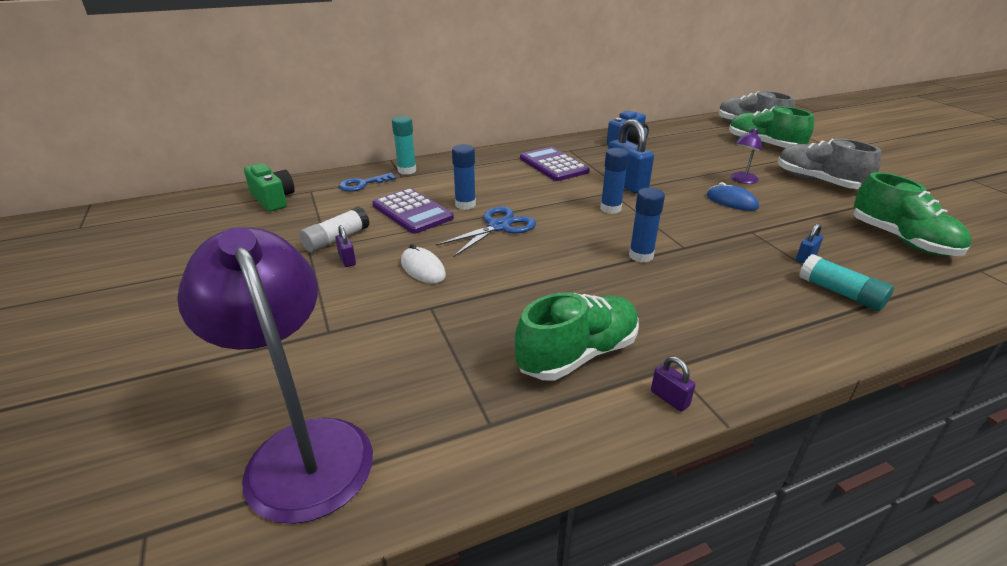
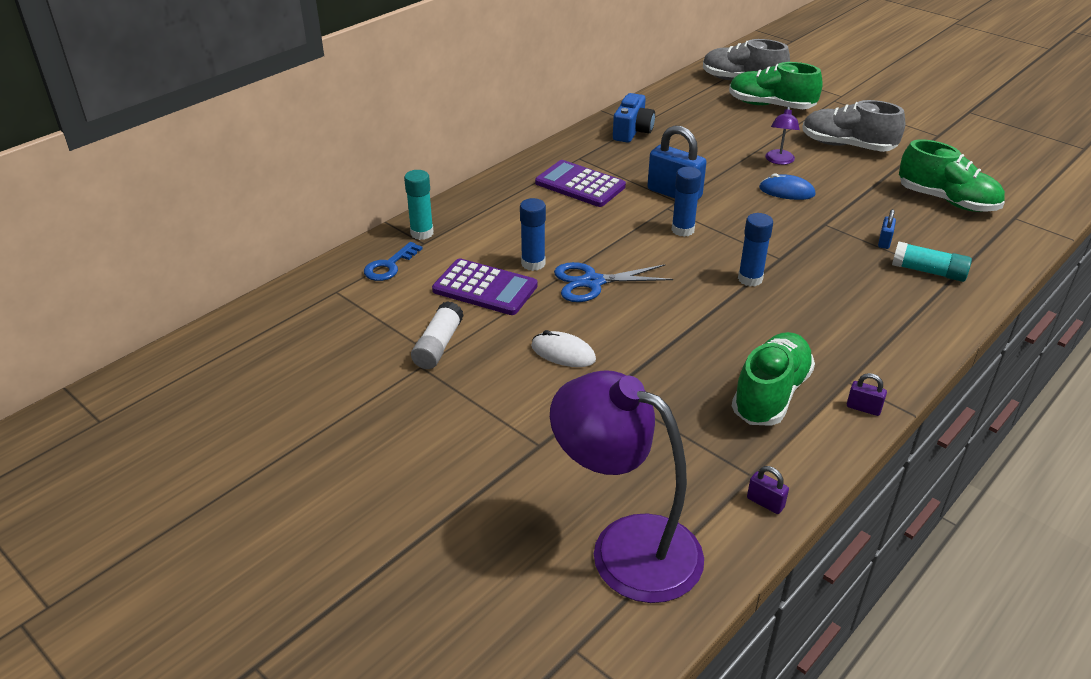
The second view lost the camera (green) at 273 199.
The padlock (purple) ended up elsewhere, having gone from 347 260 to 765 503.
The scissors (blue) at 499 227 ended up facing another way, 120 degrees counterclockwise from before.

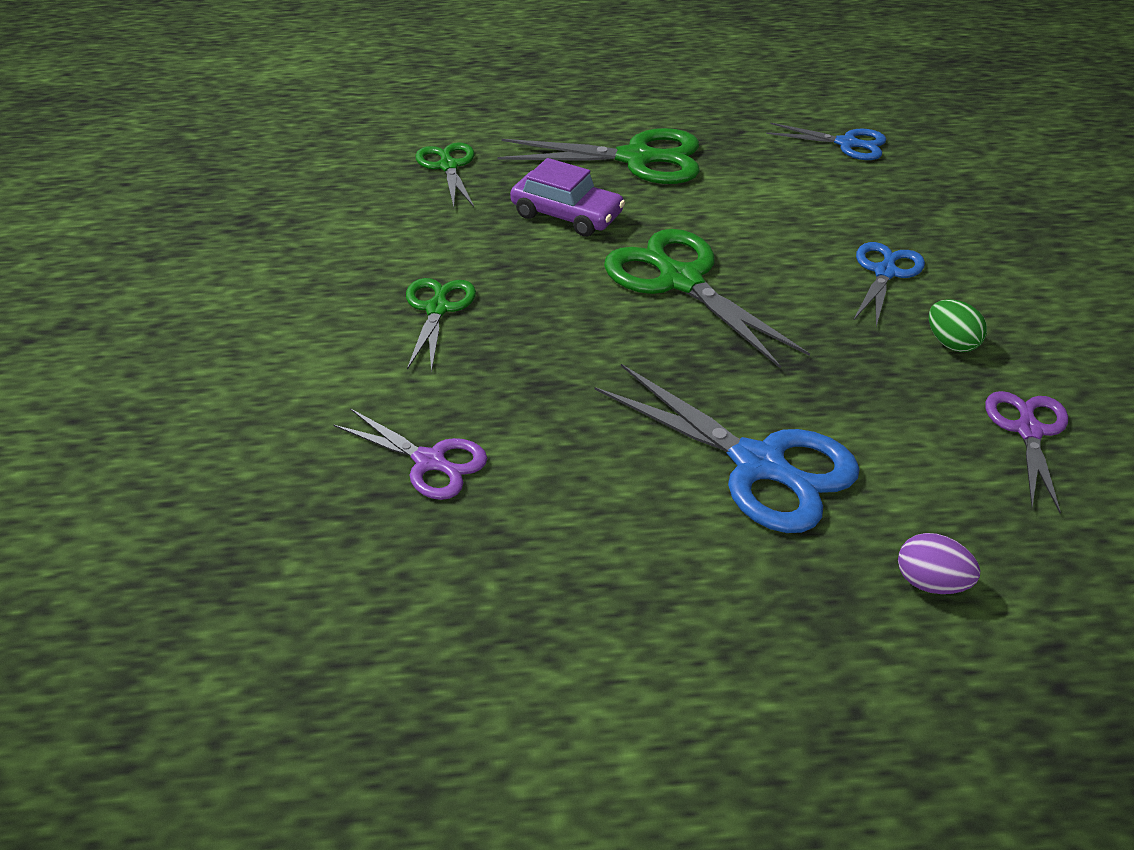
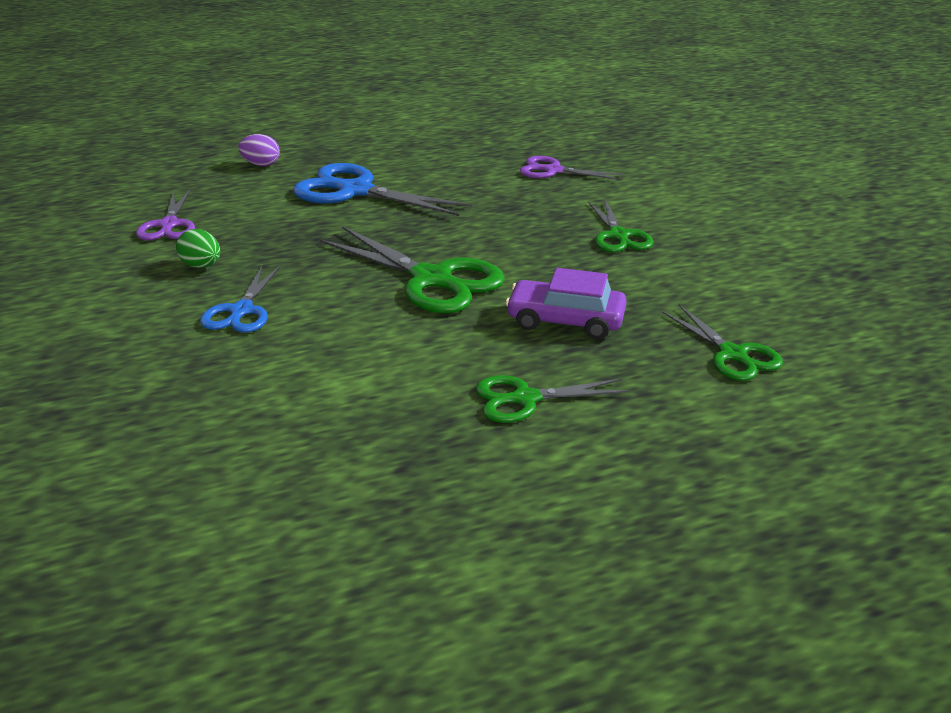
The size of the scissors (green) at 636 158 changed by a factor of 0.59.
The second view lost the scissors (blue) at 846 144.

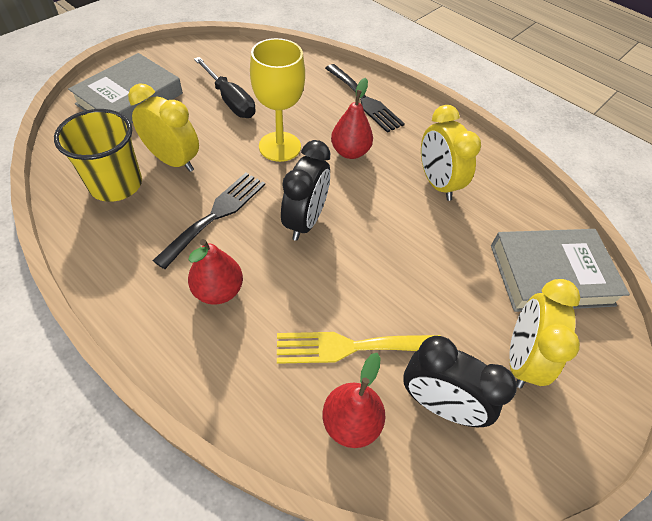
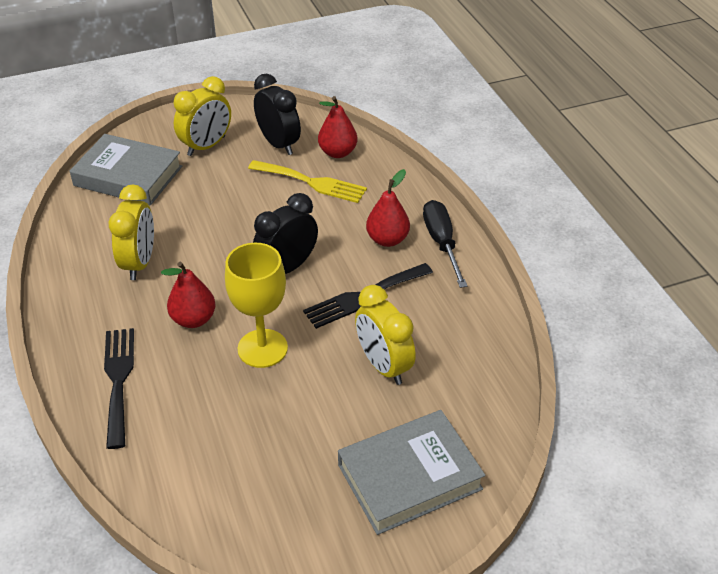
The second view lost the cup (yellow) at 116 184.
The screwdriver (black) ended up elsewhere, having gone from 230 100 to 441 243.

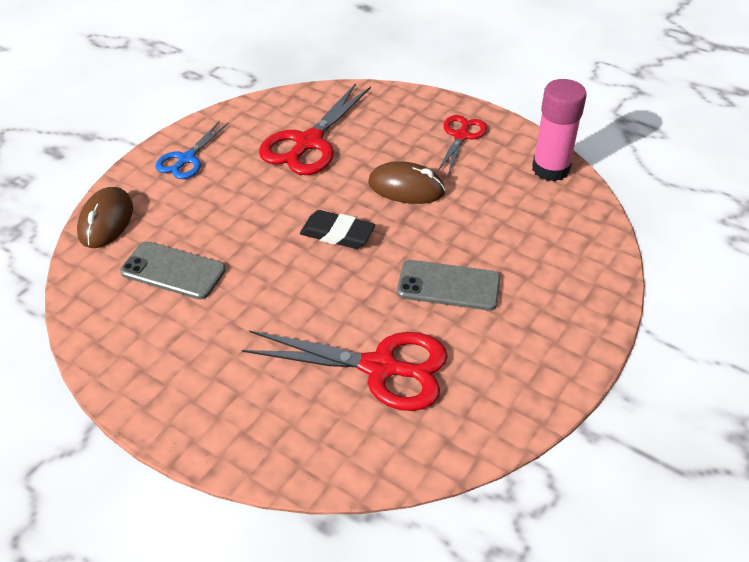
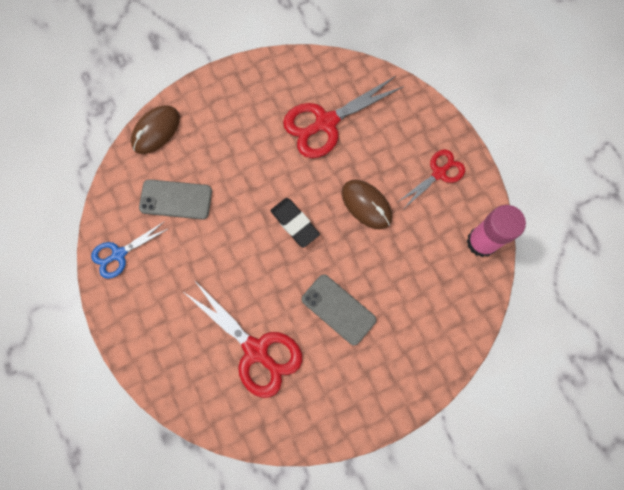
The phone (grey) at 173 271 ended up facing another way, 45 degrees counterclockwise from before.
The scissors (blue) ended up elsewhere, having gone from 186 159 to 119 254.

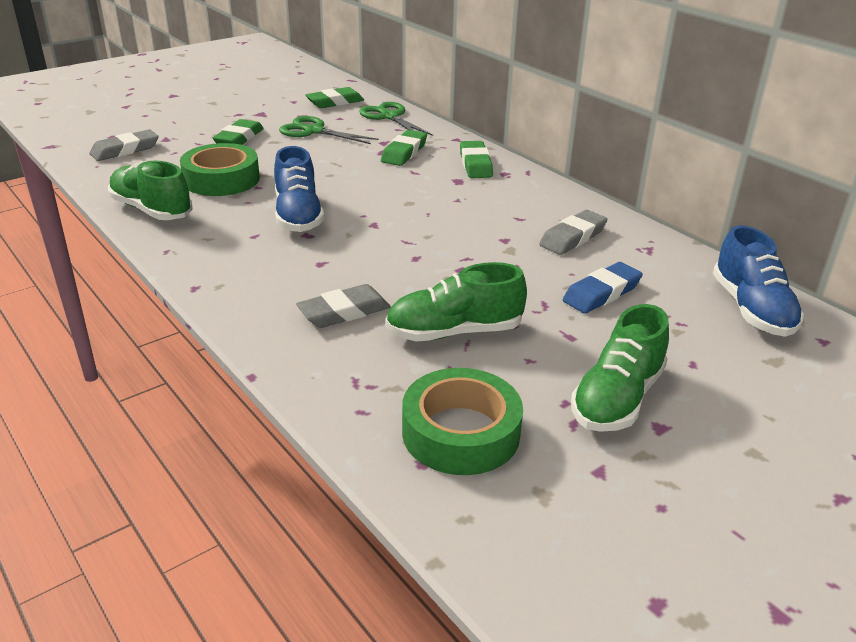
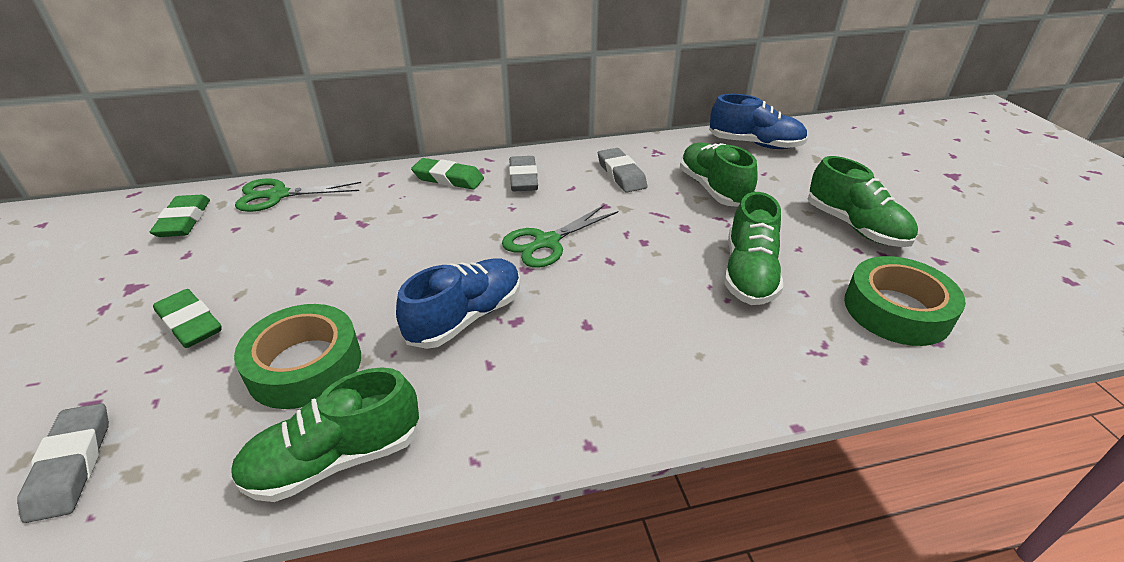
The shoe (blue) at 298 215 ended up facing another way, 60 degrees counterclockwise from before.
The scissors (green) ended up elsewhere, having gone from 313 131 to 546 242.
The eraser (grey) ended up elsewhere, having gone from 344 312 to 523 178.
The second view lost the eraser (green) at 404 152.
Where the eraser (blue) stood at 601 293, the shoe (green) came to stand at 713 189.

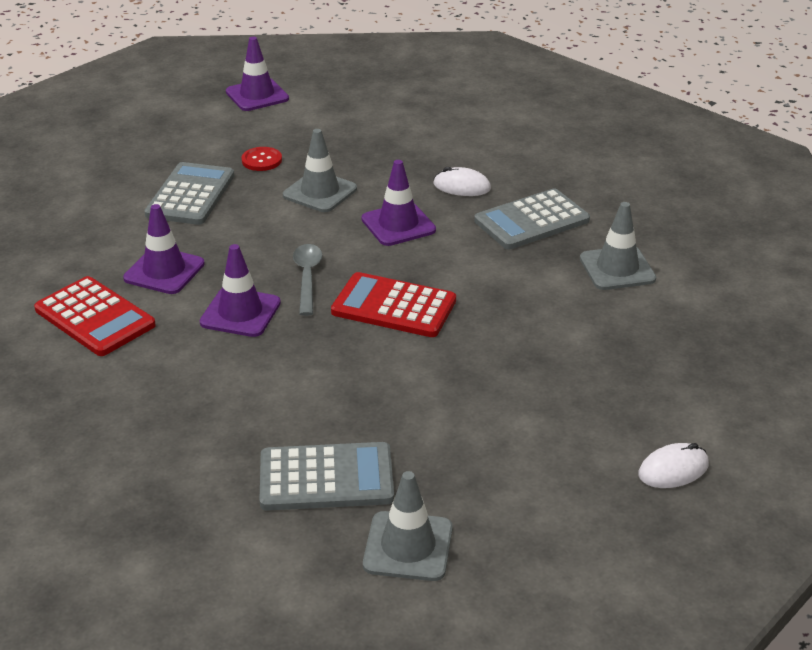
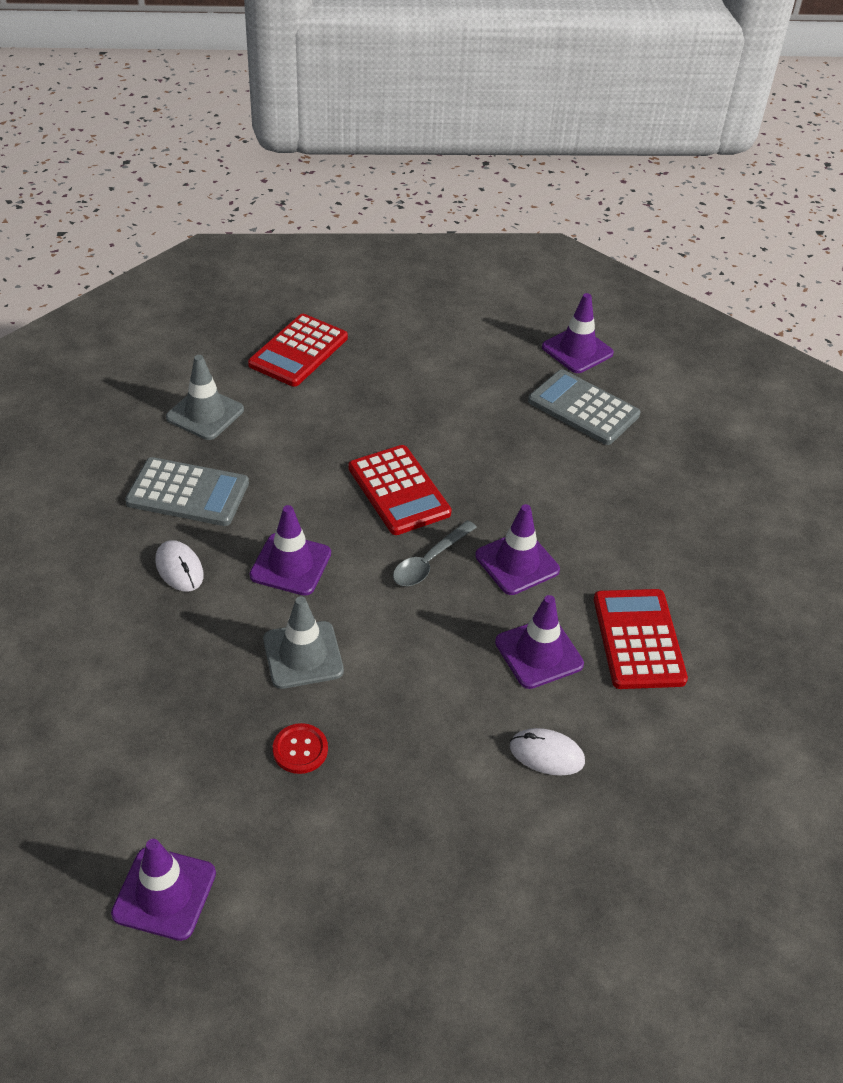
The second view lost the calculator (grey) at 191 195.
What was the traffic cone (grey) at 408 546 turned into the traffic cone (purple) at 577 350.
The mouse (white) ended up elsewhere, having gone from 673 469 to 546 754.
The second view gained the calculator (red) at 298 351.

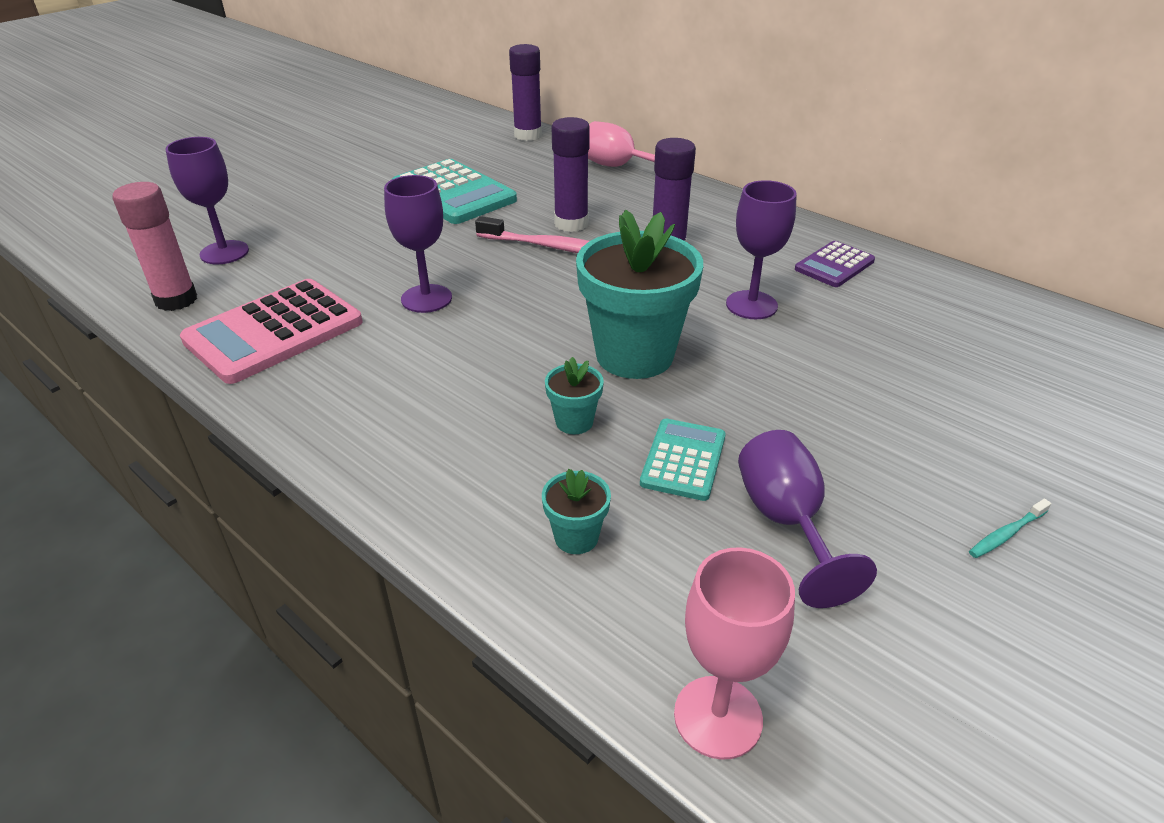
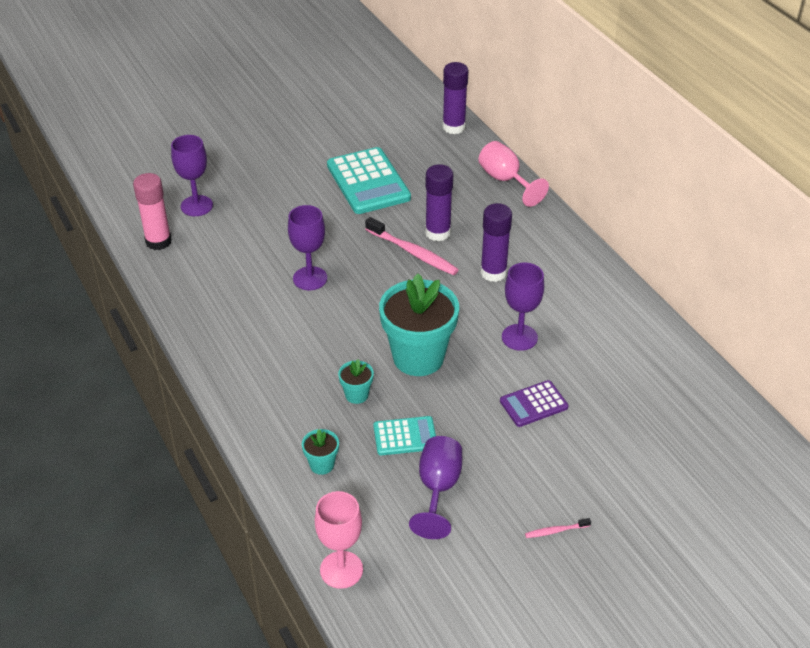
The second view lost the calculator (pink) at 274 332.
The calculator (turquoise) at 683 460 ended up facing another way, 45 degrees clockwise from before.
The calculator (purple) ended up elsewhere, having gone from 834 265 to 533 404.
What was the toothbrush (turquoise) at 1006 534 turned into the toothbrush (pink) at 556 531.

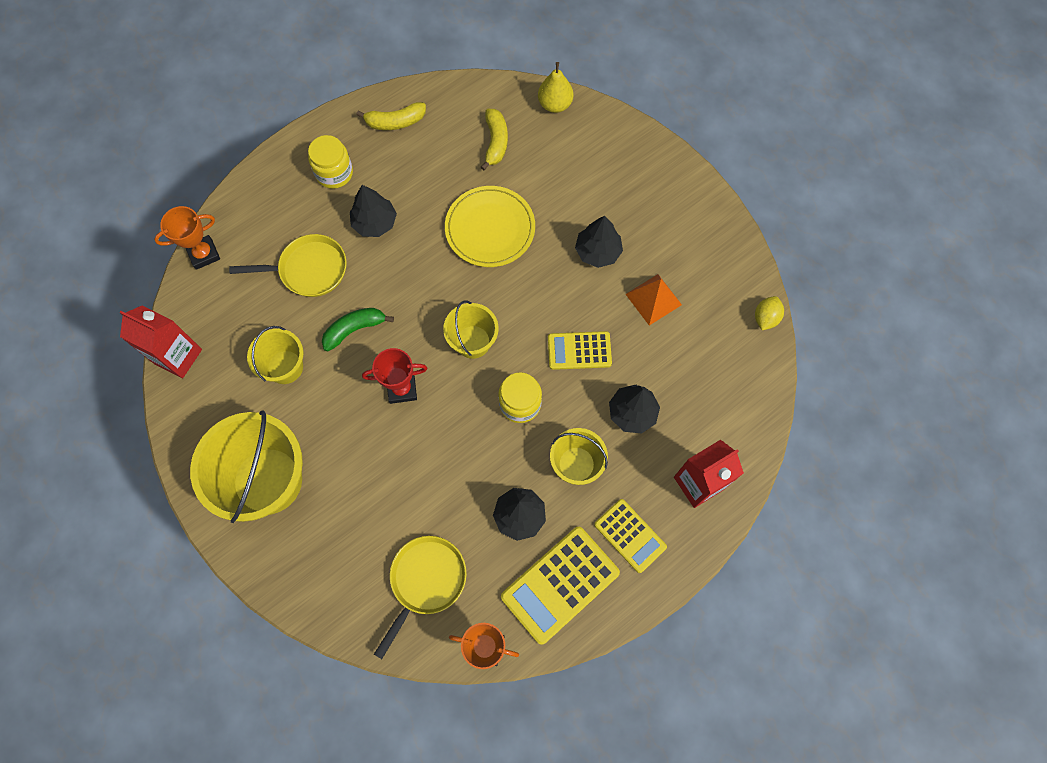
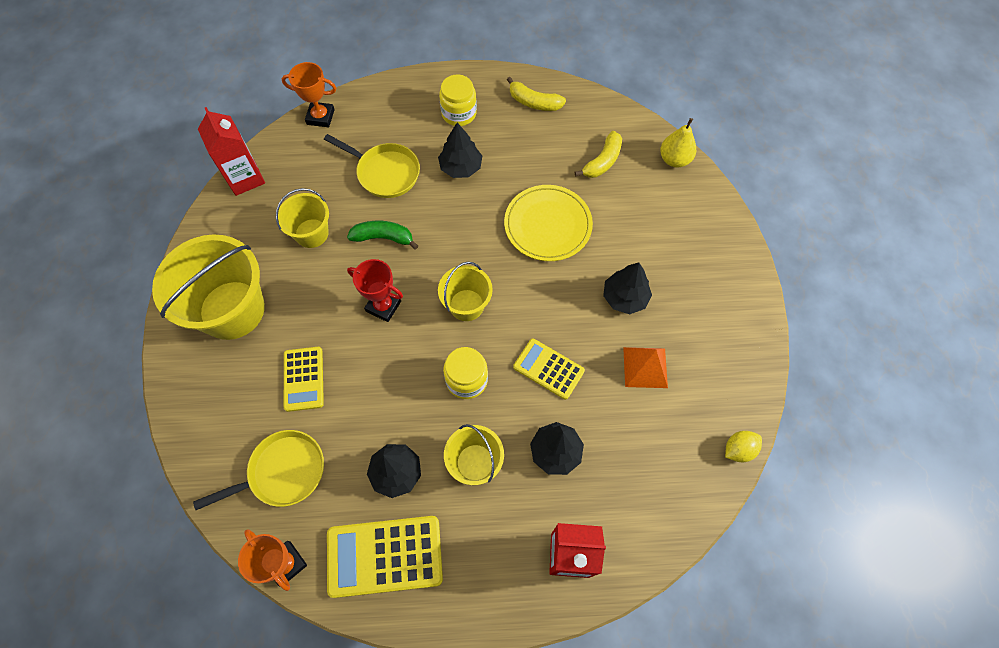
The calculator (yellow) ended up elsewhere, having gone from 630 536 to 303 379.

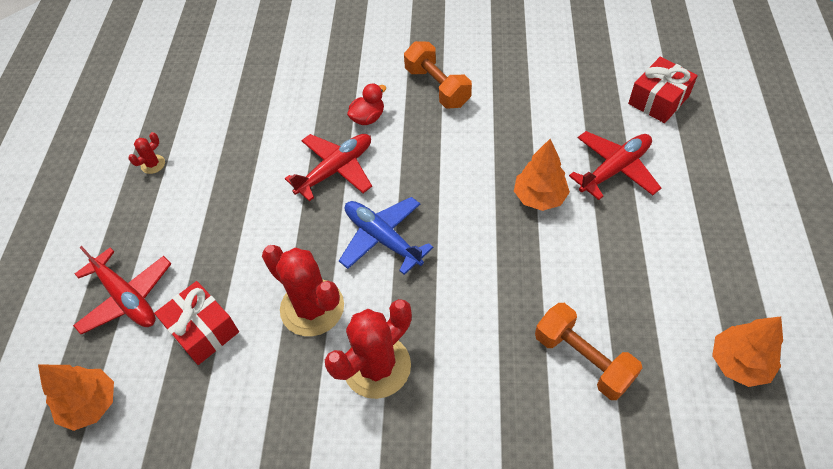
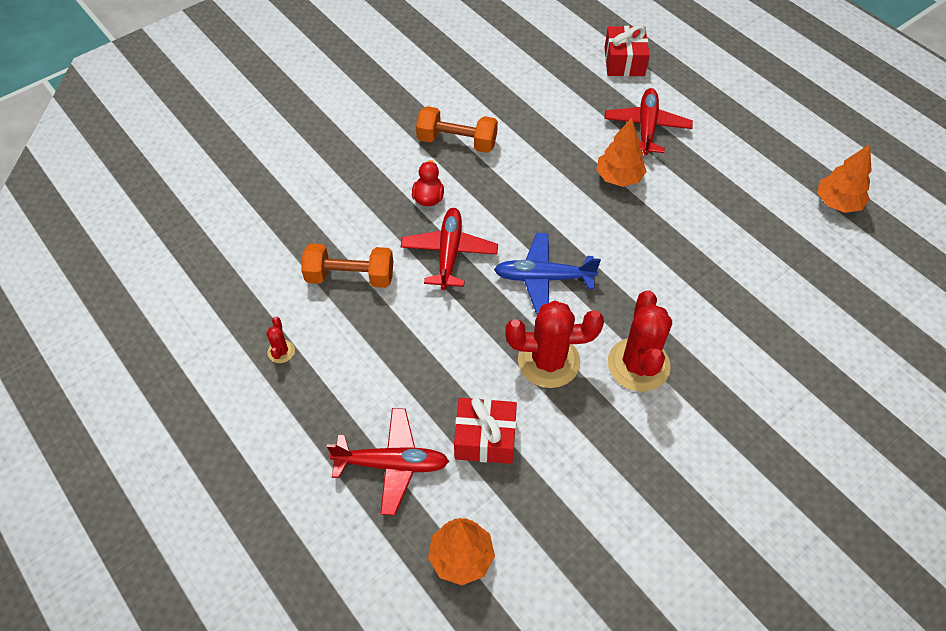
The dumbbell (orange) ended up elsewhere, having gone from 583 359 to 350 277.

